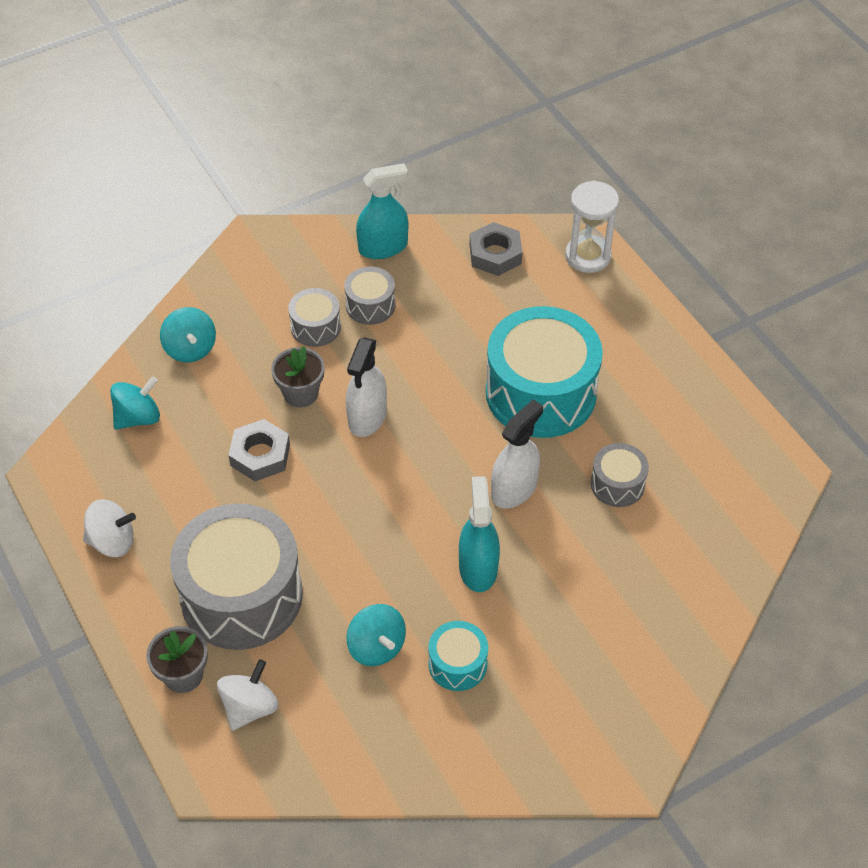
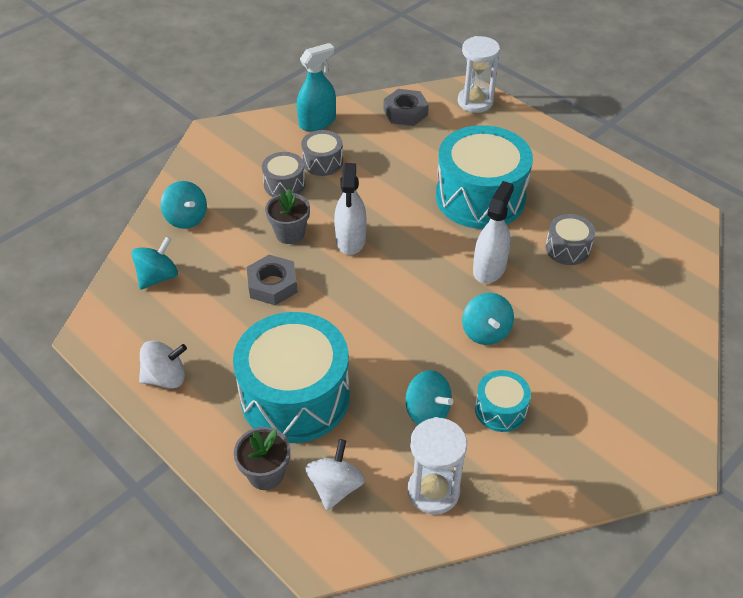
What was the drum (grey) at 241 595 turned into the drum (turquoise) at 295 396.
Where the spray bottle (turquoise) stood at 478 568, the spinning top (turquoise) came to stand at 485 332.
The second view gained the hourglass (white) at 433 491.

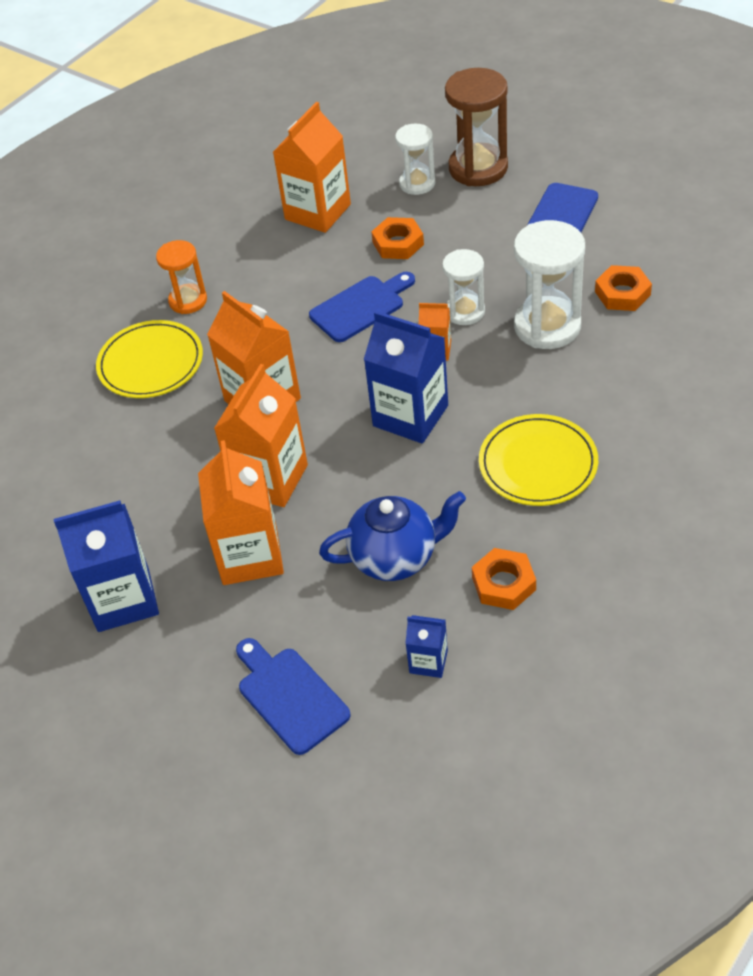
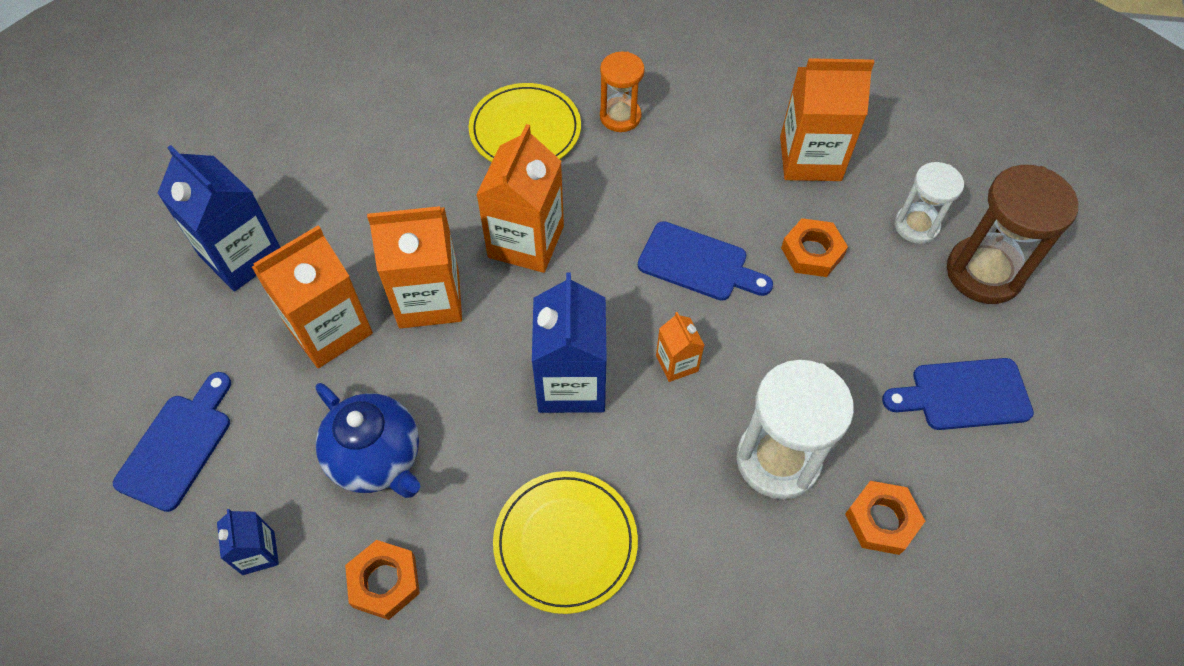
The second view lost the hourglass (white) at 465 311.

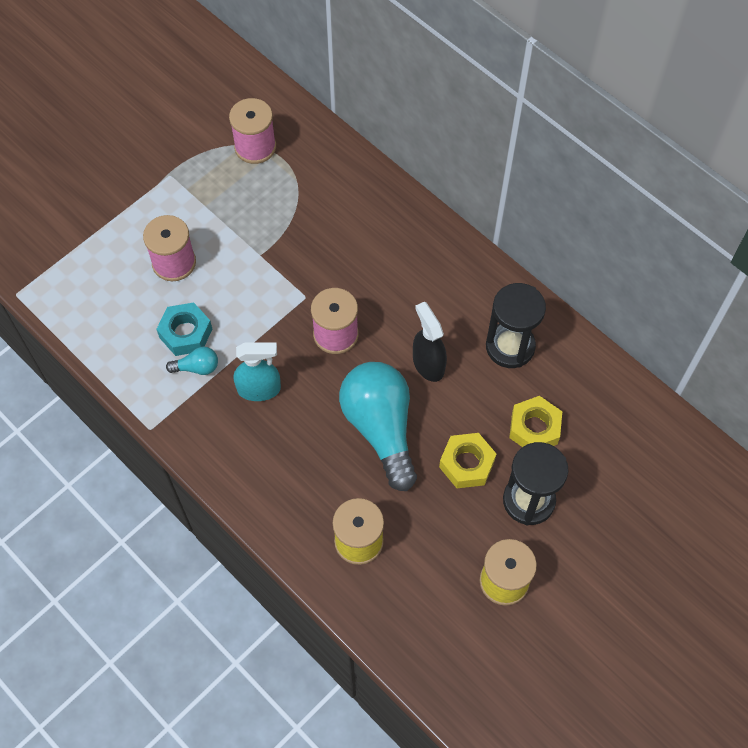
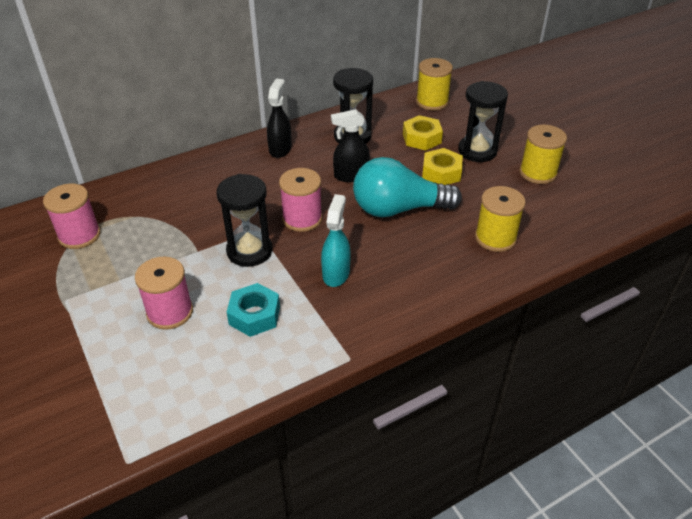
The second view lost the light bulb (turquoise) at 197 367.
The second view gained the hourglass (black) at 249 251.
The second view gained the spray bottle (black) at 280 149.
The second view gained the spool (yellow) at 432 102.

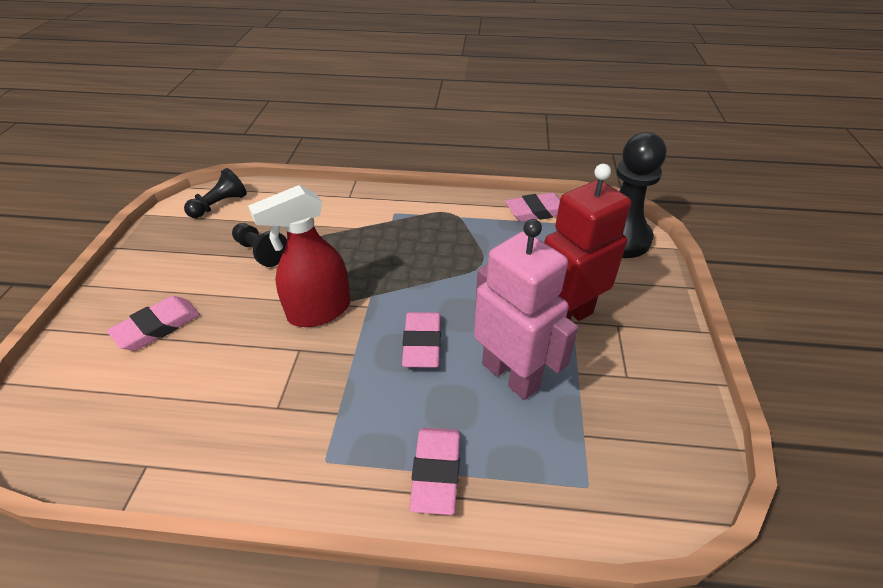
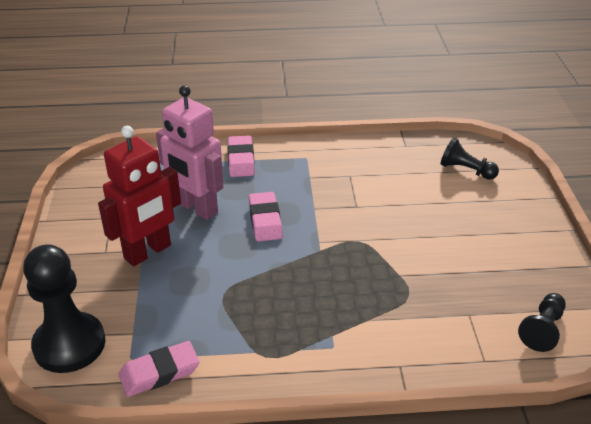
The second view lost the eraser (pink) at 157 327.
The pawn (black) ended up elsewhere, having gone from 261 252 to 466 170.
The second view lost the spray bottle (red) at 319 311.

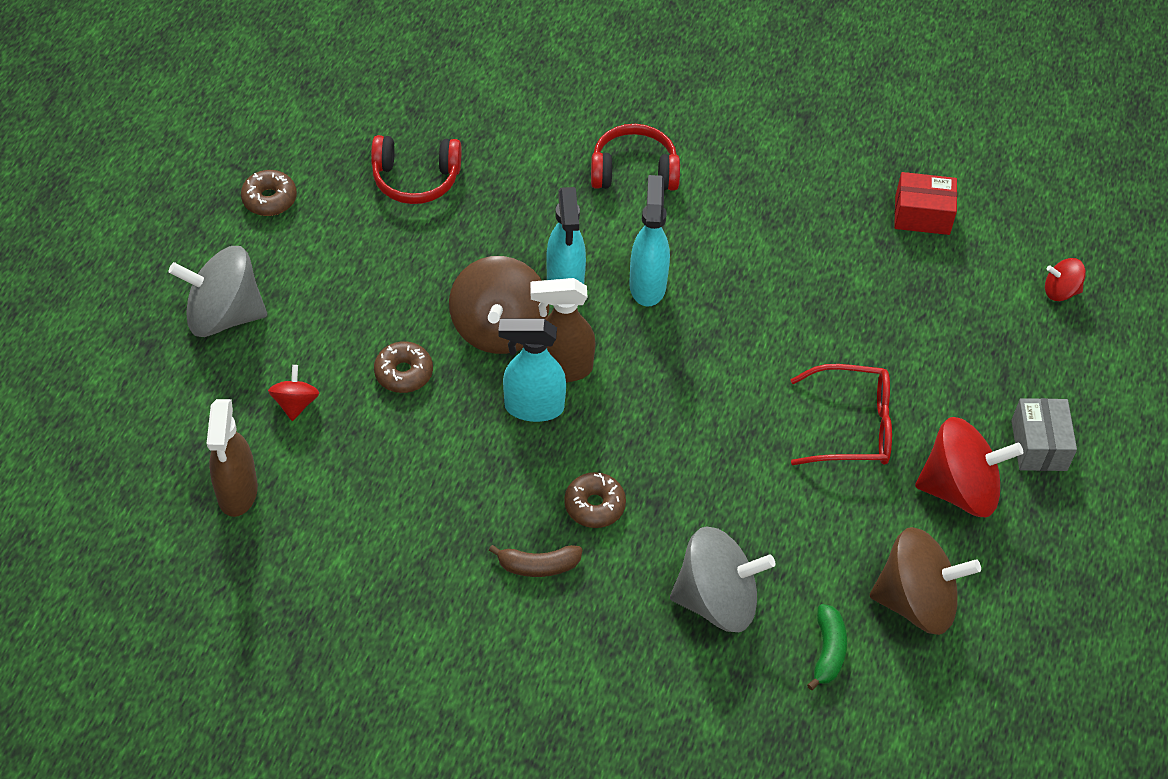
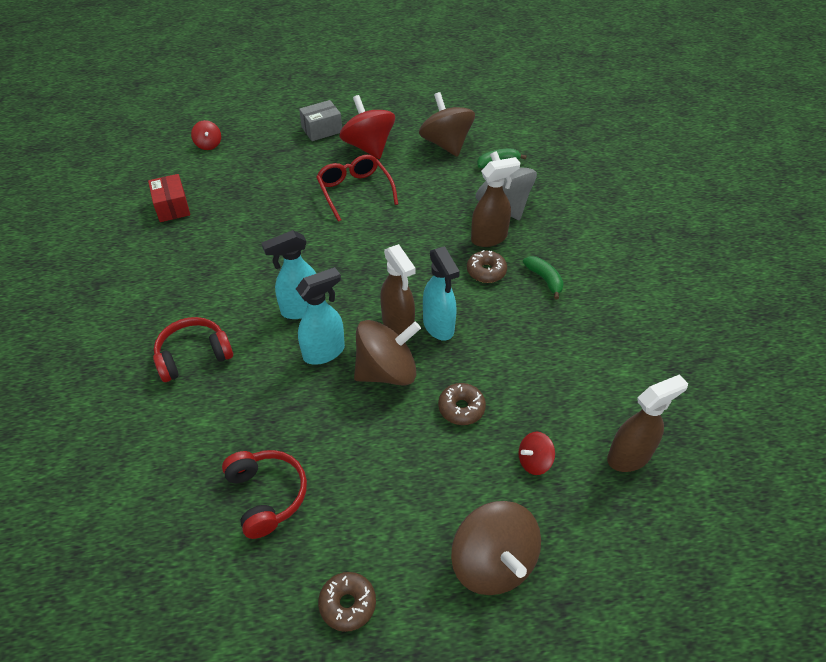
What was the spinning top (grey) at 224 315 turned into the spinning top (brown) at 493 562.
What was the banana (brown) at 538 566 turned into the banana (green) at 544 280.
The headphones (red) at 634 171 ended up facing another way, 90 degrees clockwise from before.
The second view gained the spray bottle (brown) at 489 238.

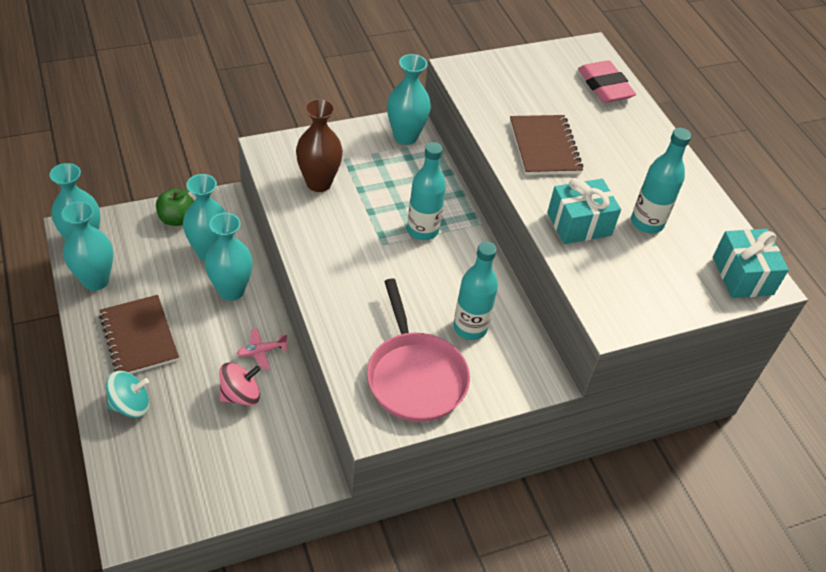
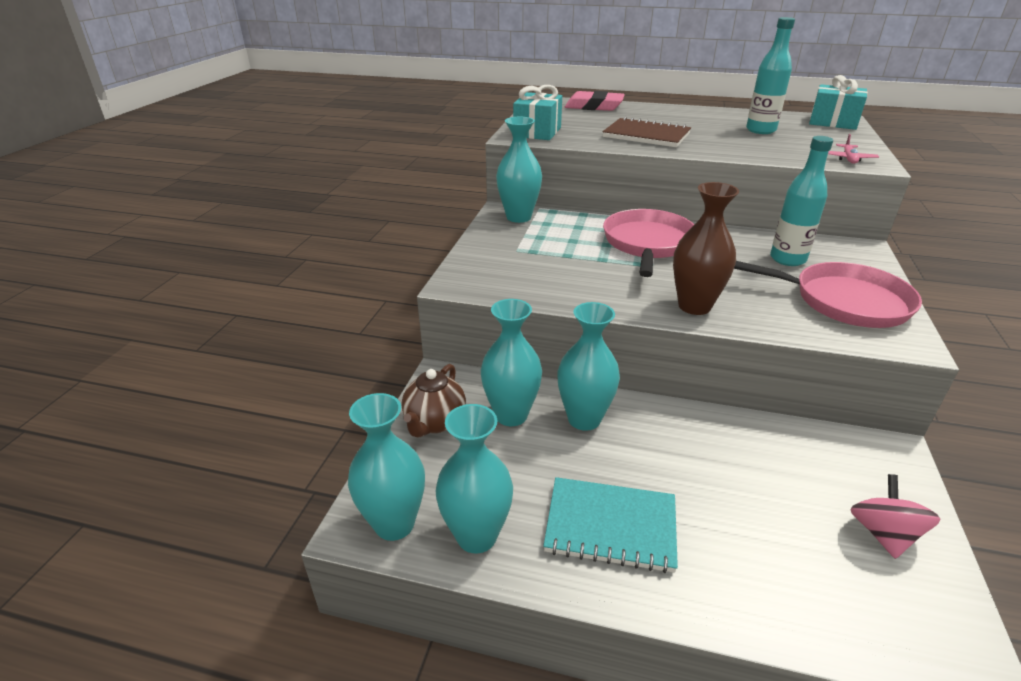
What was the notebook (brown) at 139 337 turned into the notebook (turquoise) at 610 526.
The second view lost the spinning top (turquoise) at 130 405.
Where the apple (green) stood at 177 219, the teapot (brown) came to stand at 434 422.
The spinning top (pink) ended up elsewhere, having gone from 240 395 to 883 534.
The plane (pink) ended up elsewhere, having gone from 261 351 to 848 159.
The vase (brown) ended up elsewhere, having gone from 319 183 to 694 306.
Where the bottle (turquoise) stood at 422 230, the pan (pink) came to stand at 648 244.
The gift (turquoise) ended up elsewhere, having gone from 579 224 to 537 132.

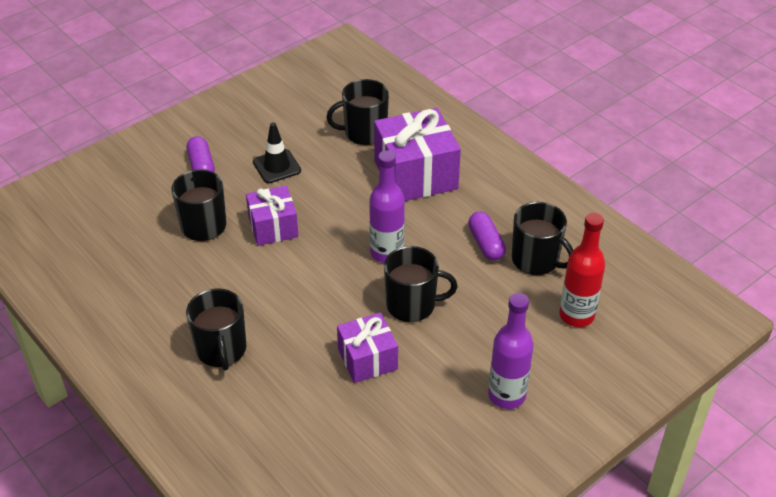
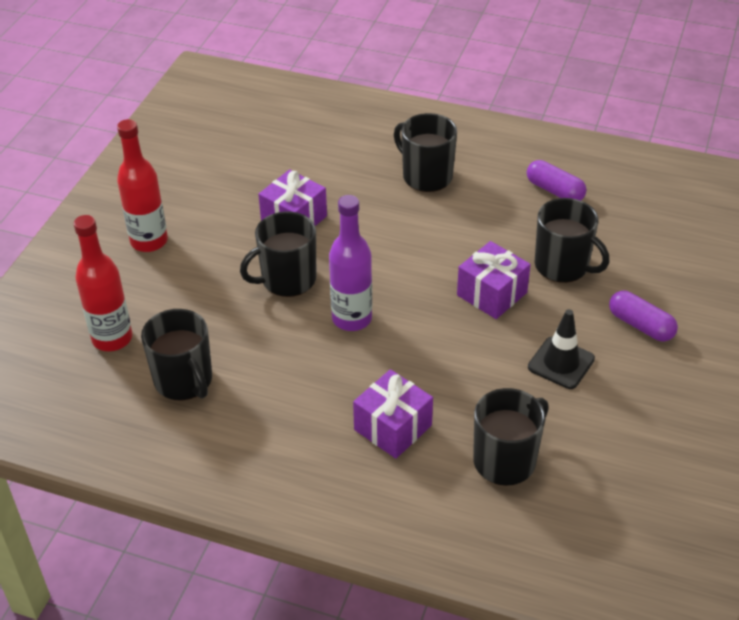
The size of the gift (purple) at 415 175 changed by a factor of 0.60.
The capsule (purple) ended up elsewhere, having gone from 486 244 to 555 191.
What was the bottle (purple) at 506 395 turned into the bottle (red) at 149 241.
The mug (black) at 536 260 ended up facing another way, 135 degrees counterclockwise from before.

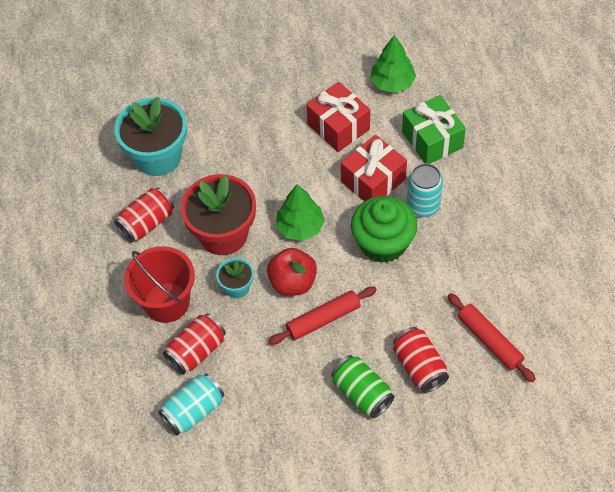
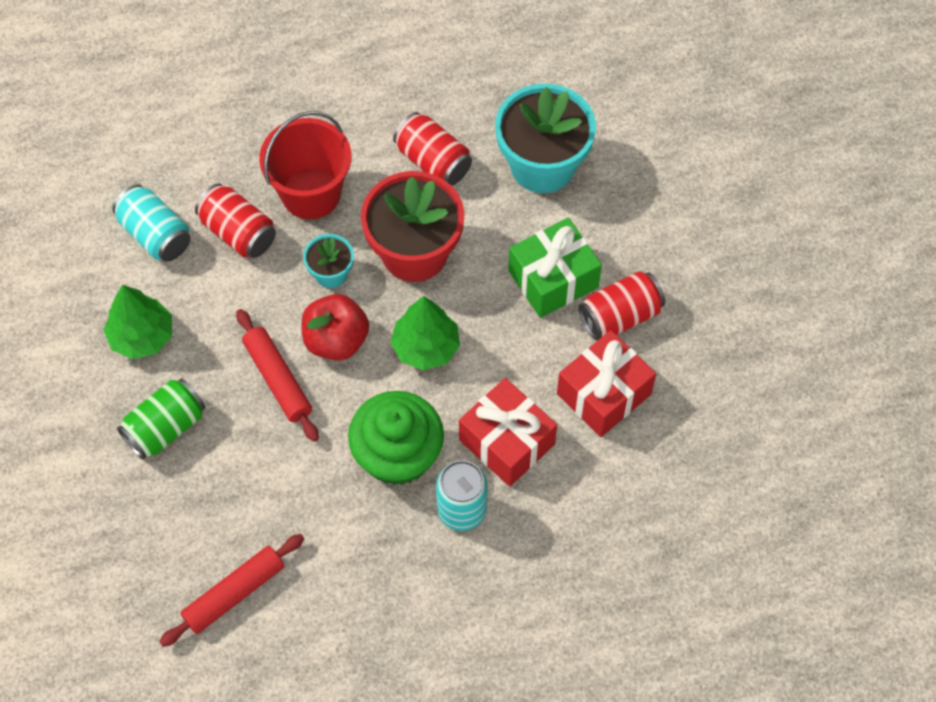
The tree (green) ended up elsewhere, having gone from 392 83 to 142 336.
The can (red) ended up elsewhere, having gone from 419 367 to 620 316.
The gift (green) ended up elsewhere, having gone from 432 140 to 553 279.

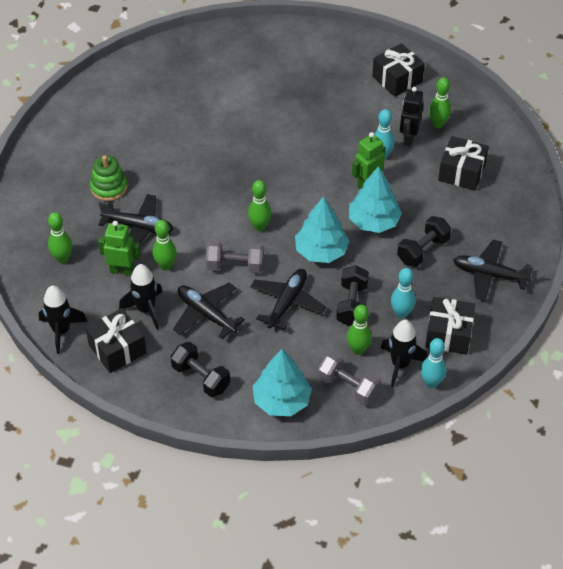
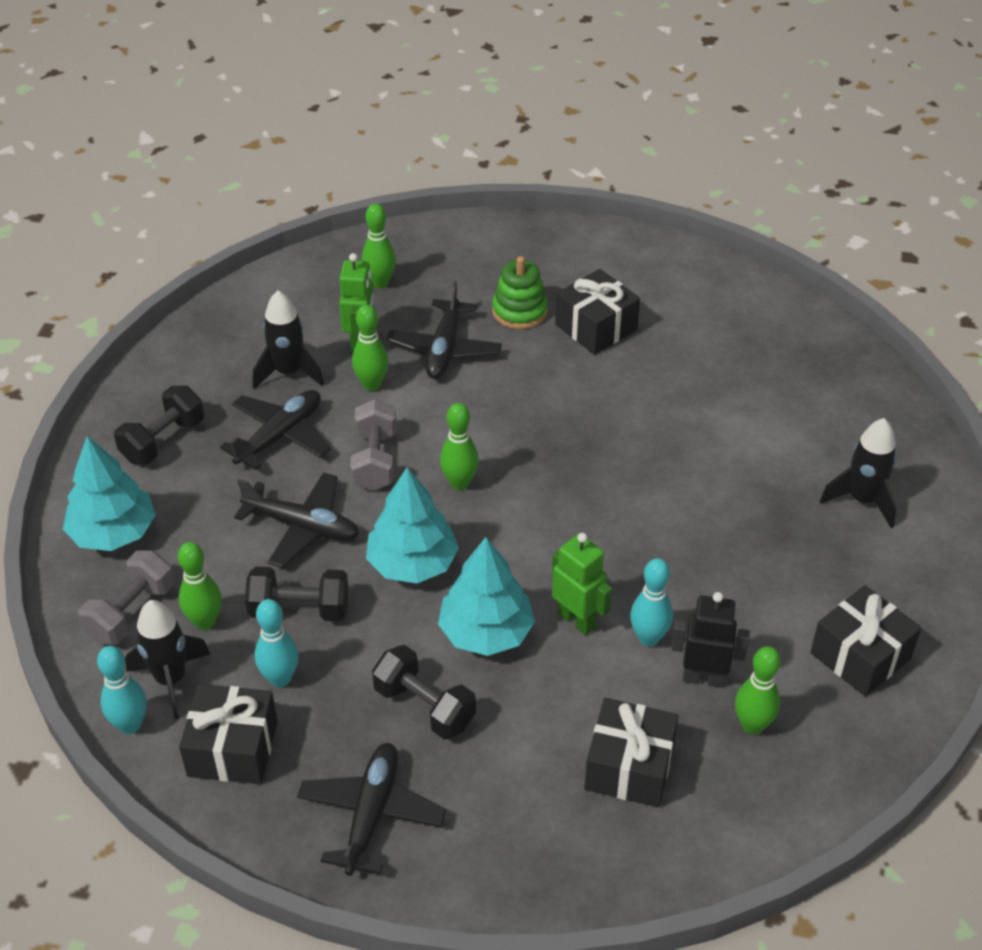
The rocket (black) ended up elsewhere, having gone from 61 331 to 862 500.
The gift (black) ended up elsewhere, having gone from 117 349 to 596 327.

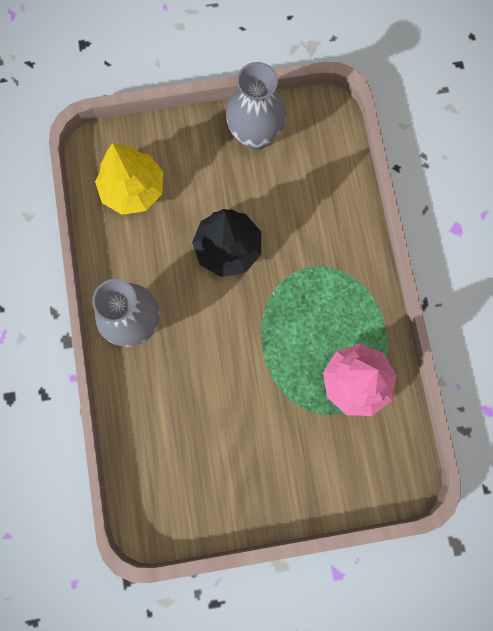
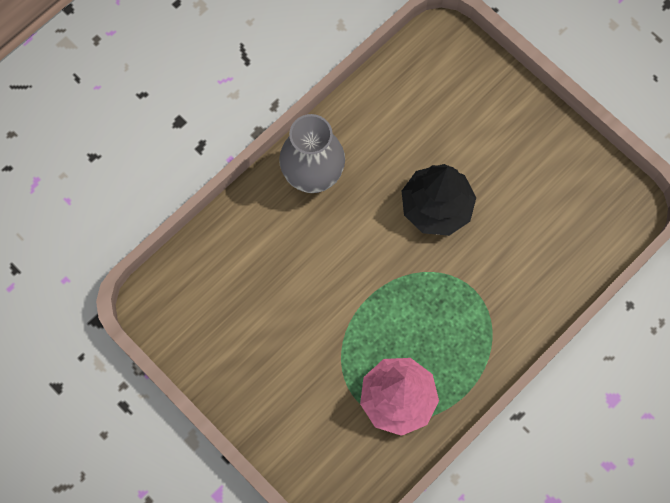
The second view lost the tree (yellow) at 133 189.
The second view lost the vase (grey) at 255 135.

